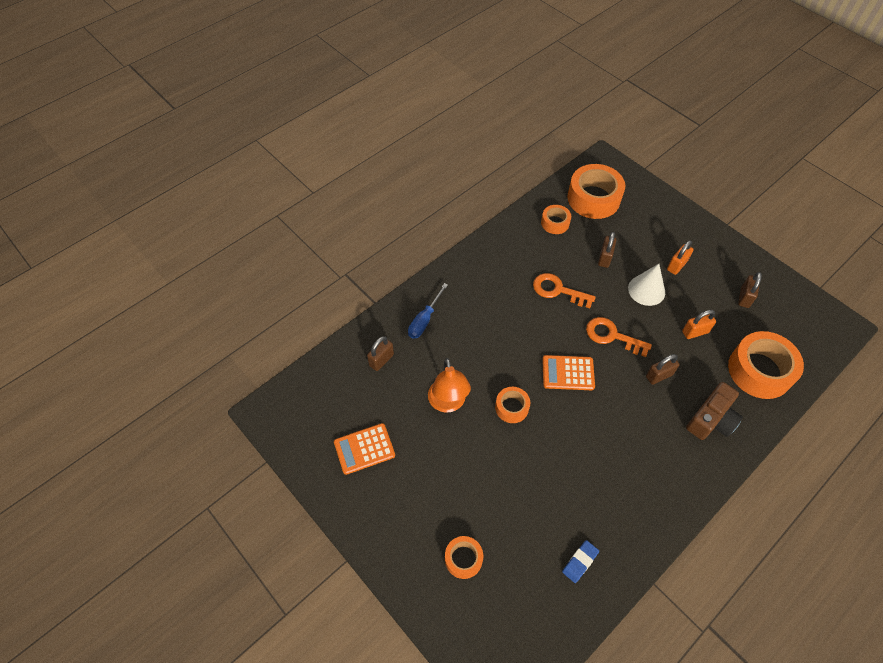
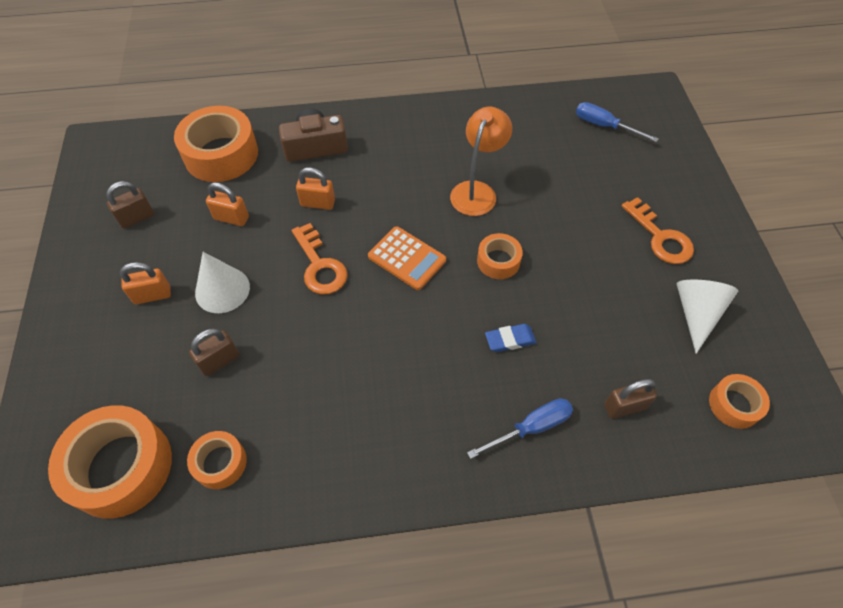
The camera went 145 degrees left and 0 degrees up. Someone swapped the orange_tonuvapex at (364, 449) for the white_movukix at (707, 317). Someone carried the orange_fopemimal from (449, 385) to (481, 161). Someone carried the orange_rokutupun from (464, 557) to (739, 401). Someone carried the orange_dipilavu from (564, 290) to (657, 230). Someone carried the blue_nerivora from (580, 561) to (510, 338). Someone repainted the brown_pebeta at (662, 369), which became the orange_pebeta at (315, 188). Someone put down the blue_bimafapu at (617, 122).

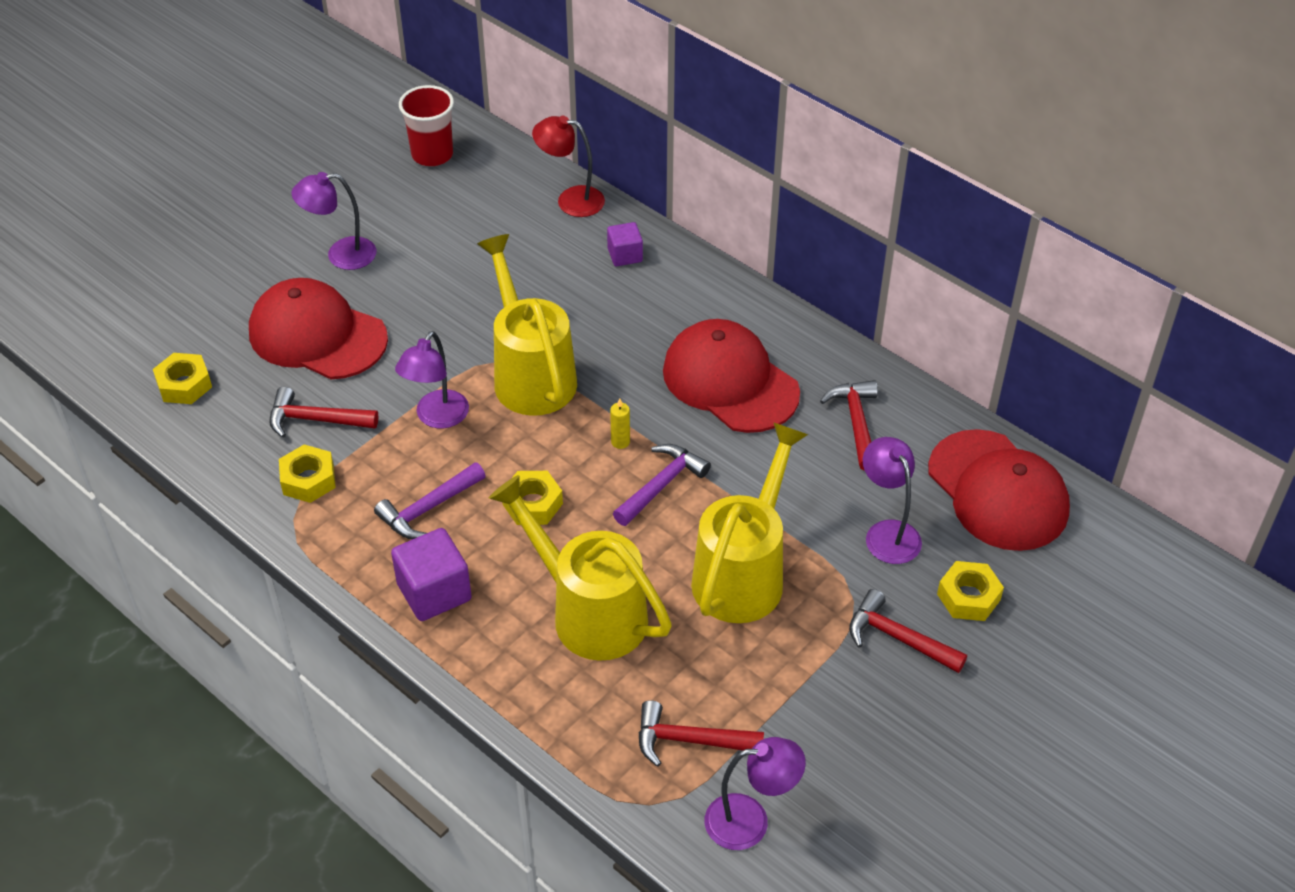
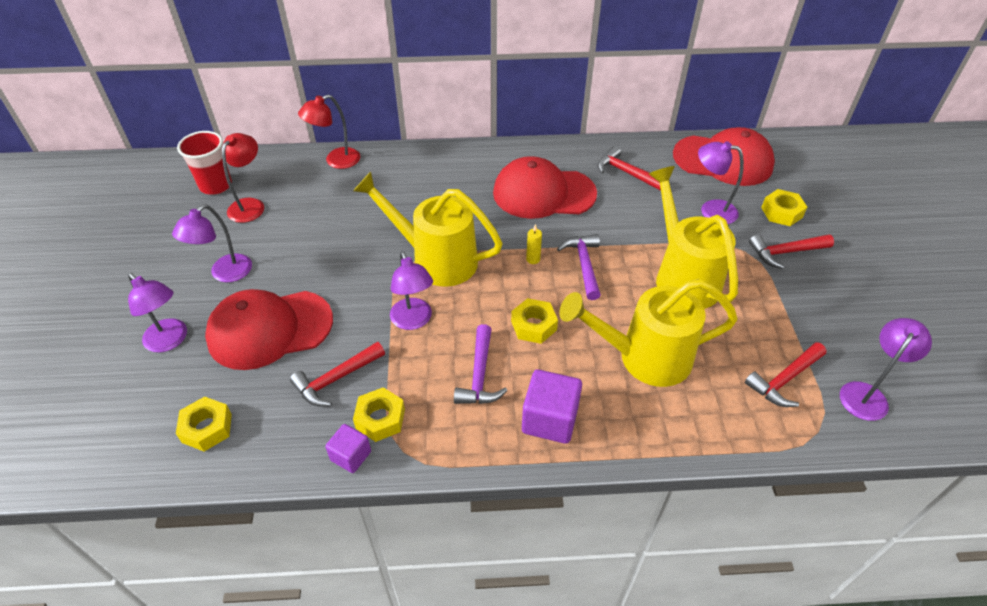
The camera went 45 degrees left and 0 degrees up. Someone carried the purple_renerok from (625, 244) to (348, 448). Someone put down the purple_fopemimal at (157, 313). Someone put down the red_fopemimal at (243, 178).

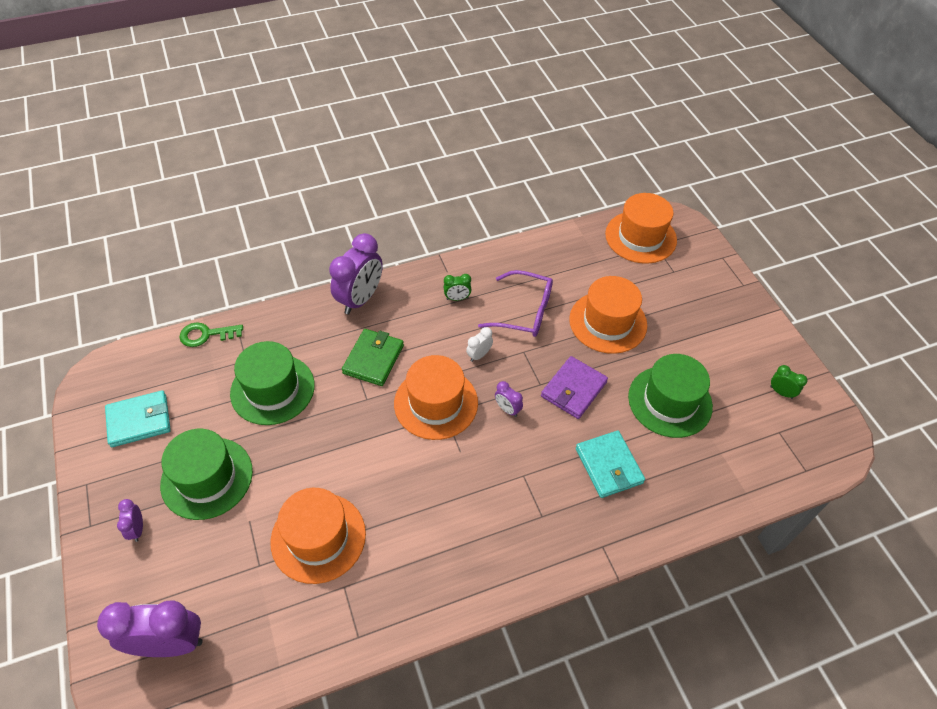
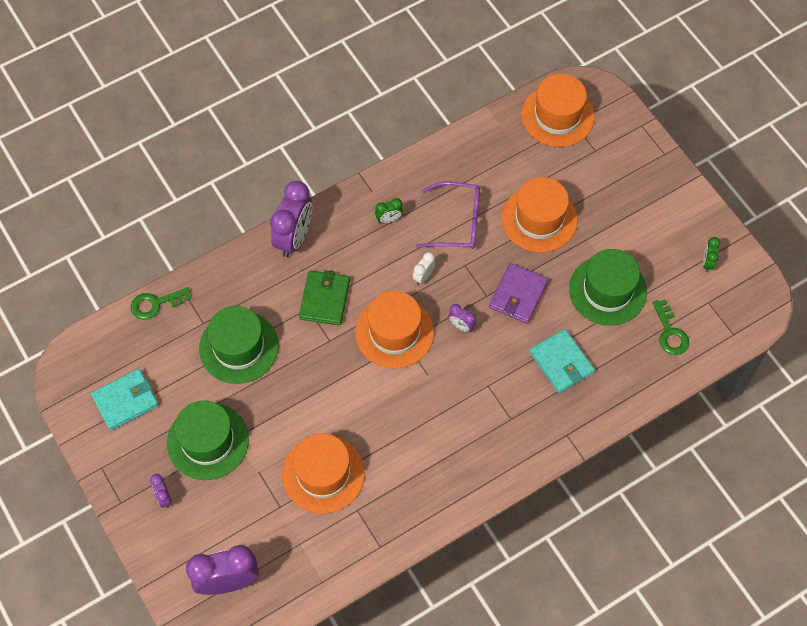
The camera went 10 degrees left and 10 degrees up. Someone rotated the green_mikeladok at (788, 382) by 105 degrees counterclockwise. Someone put down the green_dipilavu at (671, 327).

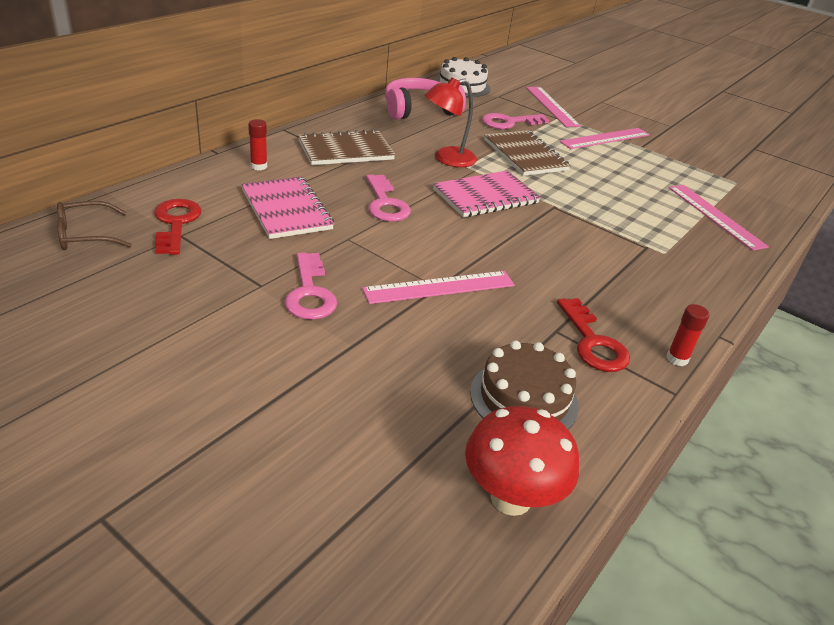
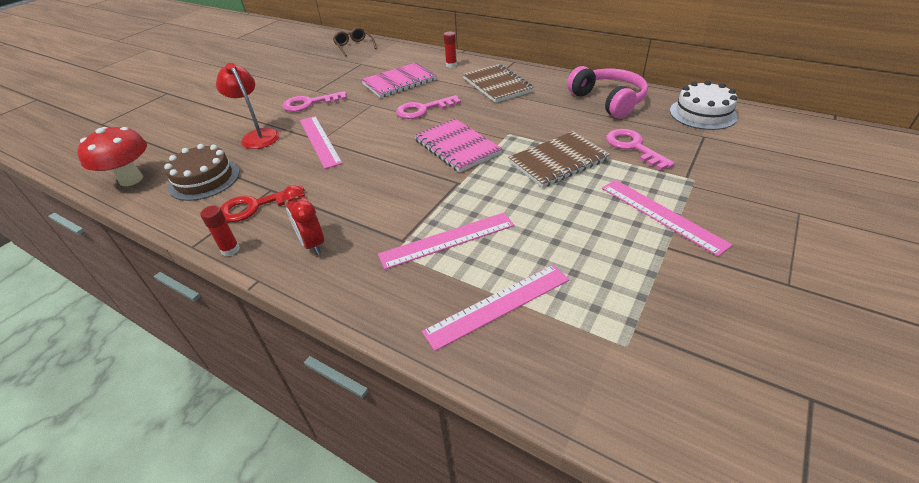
The camera went 90 degrees right and 5 degrees up. Someone took away the red_dipilavu at (177, 227). Someone carried the red_fopemimal from (450, 122) to (247, 106). Someone carried the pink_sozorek from (553, 107) to (446, 241). Someone put down the red_mikeladok at (303, 220).

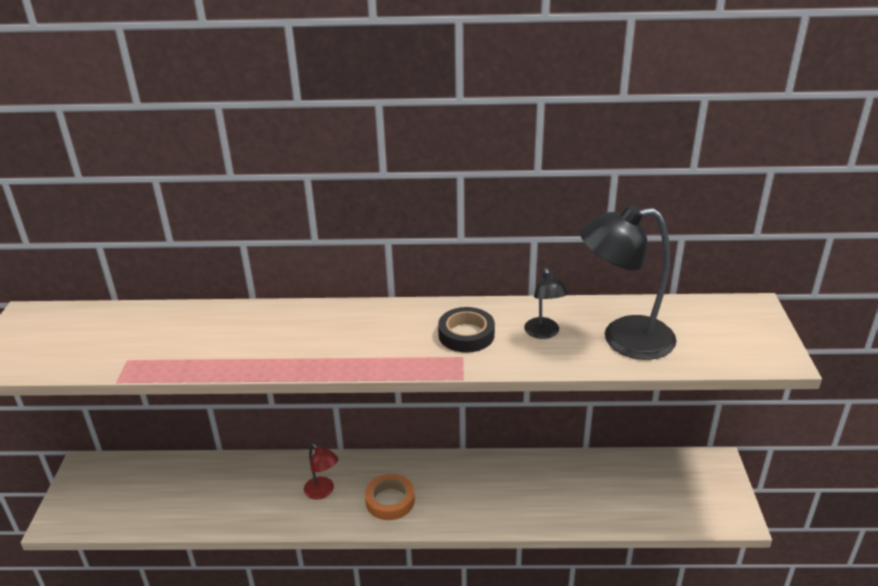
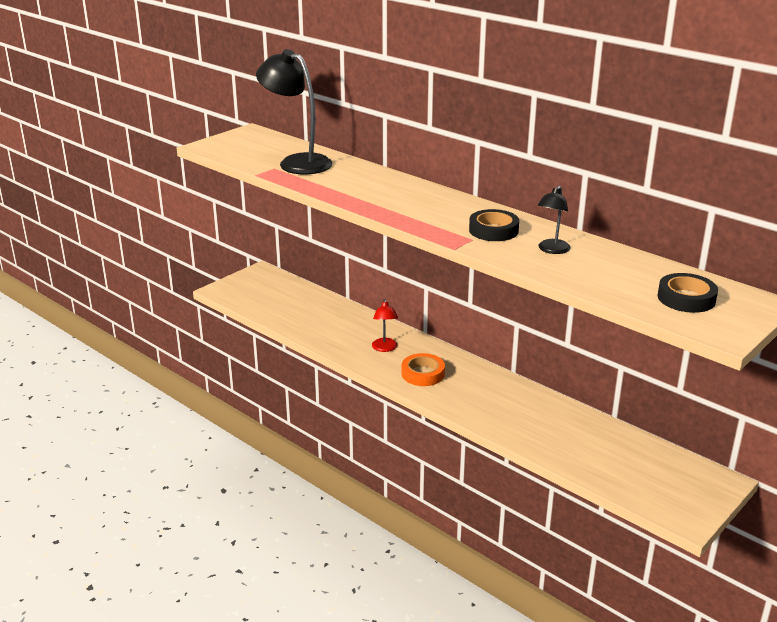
The camera went 40 degrees right and 5 degrees down. Someone carried the black_fopemimal from (628, 282) to (294, 111). Someone put down the black_rokutupun at (688, 293).

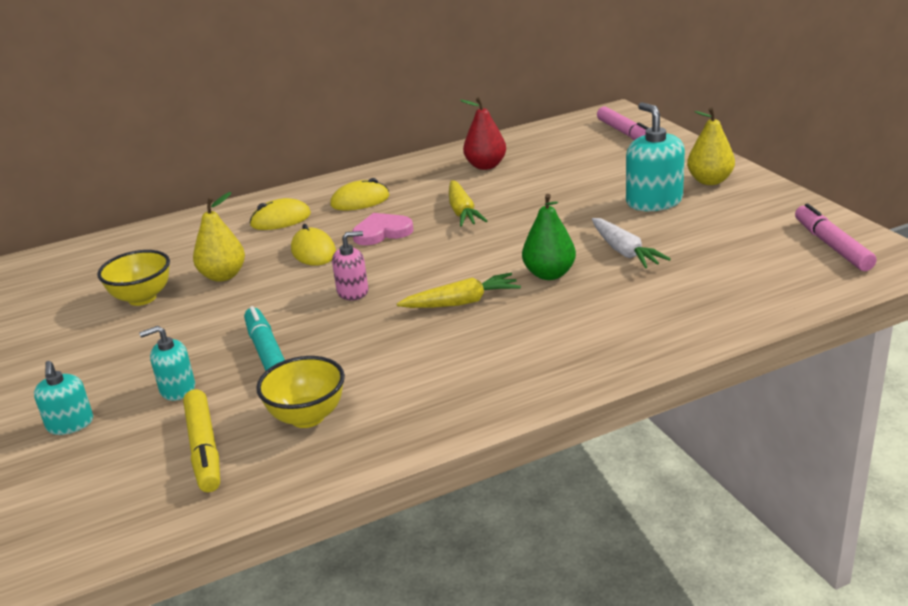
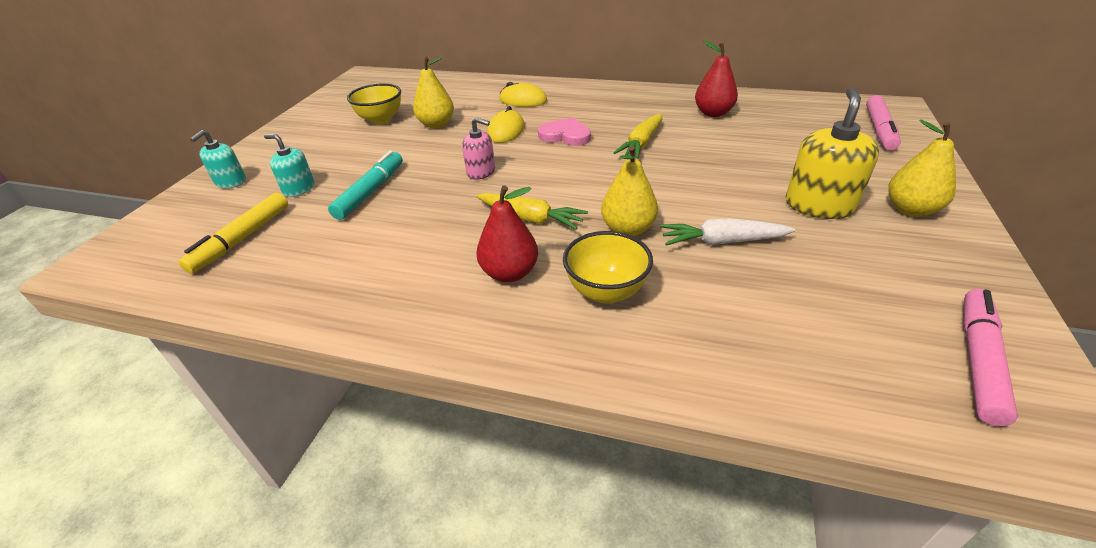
The camera went 40 degrees right and 10 degrees up. Someone carried the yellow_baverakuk from (300, 392) to (608, 267). Someone took away the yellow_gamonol at (359, 194). Someone repainted the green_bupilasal at (549, 237), which became the yellow_bupilasal at (629, 191). Someone rotated the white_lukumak at (631, 243) by 75 degrees clockwise. Someone repainted the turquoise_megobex at (655, 156), which became the yellow_megobex at (832, 153). Someone put down the red_bupilasal at (507, 233).

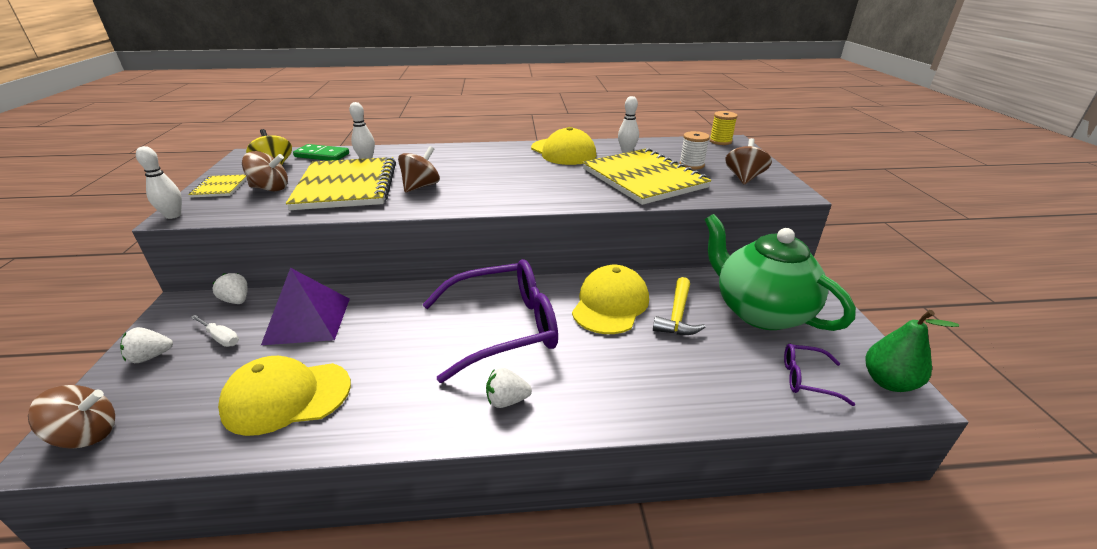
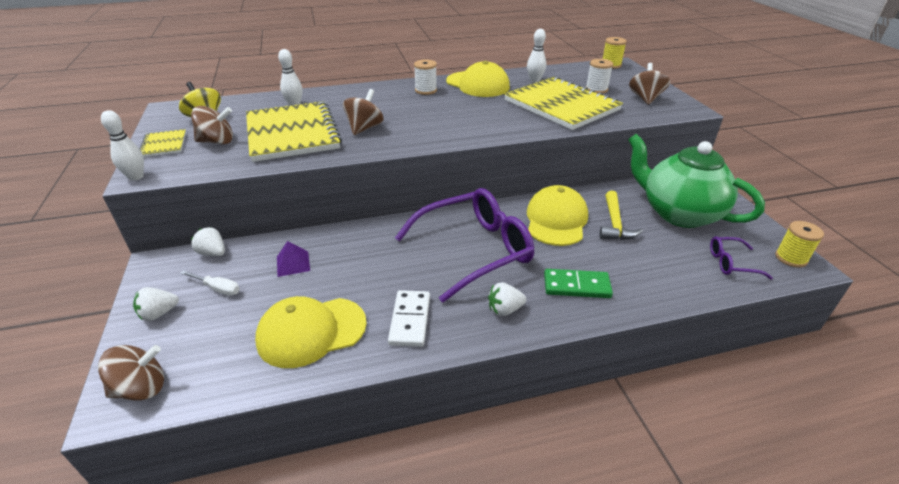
The camera went 10 degrees left and 5 degrees up. Someone scaled the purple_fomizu at (305, 306) by 0.50. Someone carried the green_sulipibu from (321, 152) to (578, 283). Someone swapped the green_bupilasal at (912, 351) for the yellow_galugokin at (799, 244). Someone put down the white_sulipibu at (409, 318). Someone put down the white_galugokin at (425, 77).

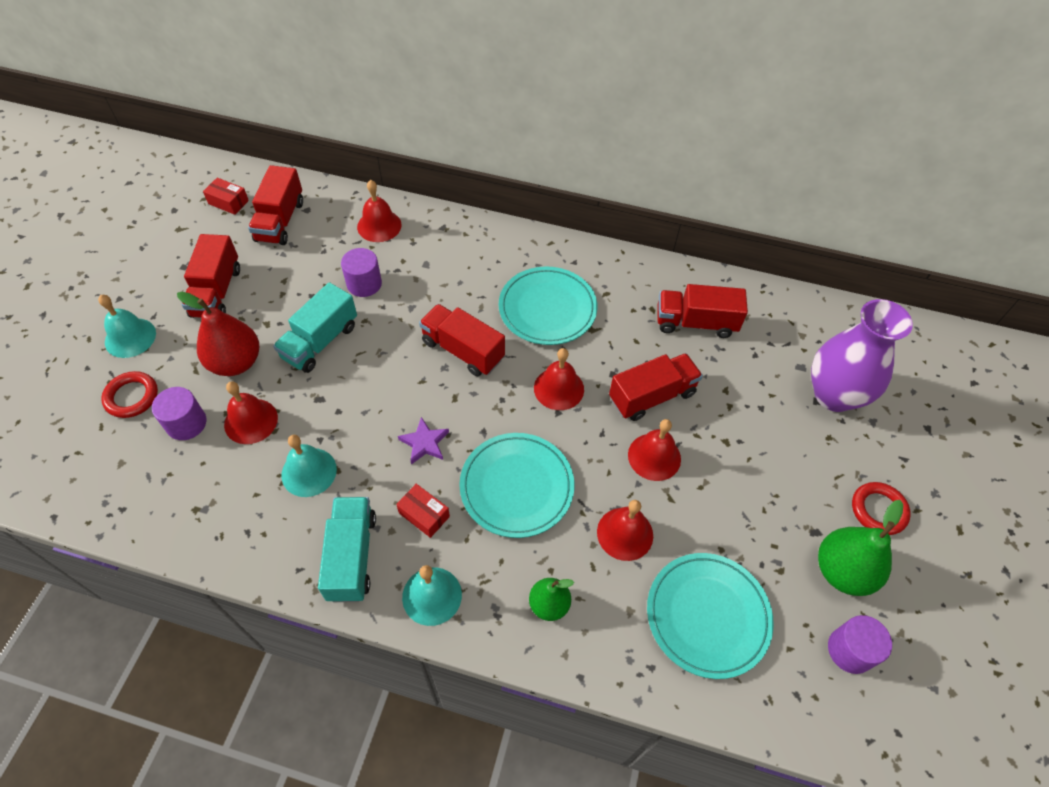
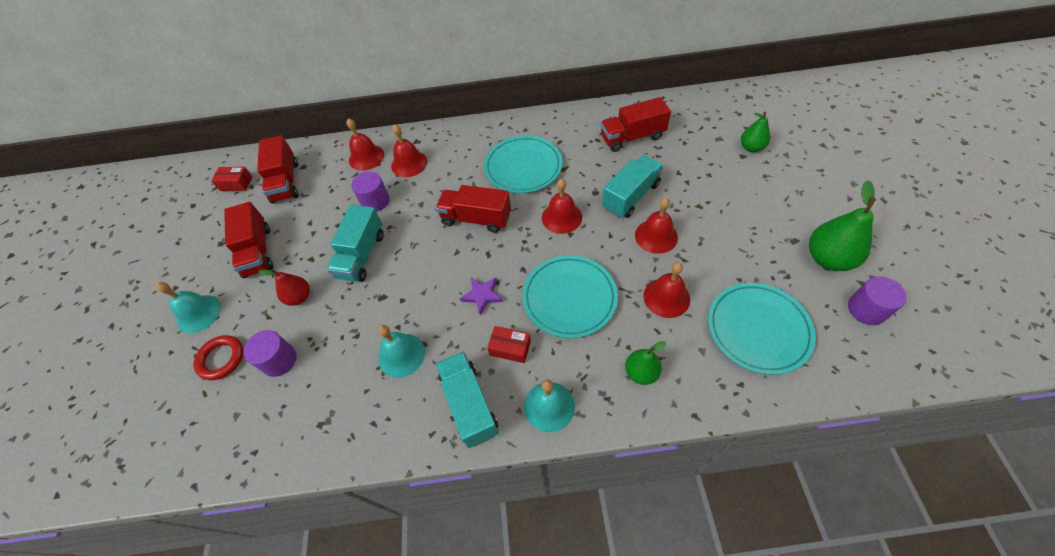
The camera went 15 degrees left and 0 degrees up. Someone scaled the red_bupilasal at (218, 334) by 0.60. Someone carried the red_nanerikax from (251, 412) to (409, 150). Someone repainted the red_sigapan at (656, 387), which became the turquoise_sigapan at (632, 186). Someone swapped the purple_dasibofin at (862, 355) for the green_bupilasal at (755, 132). Someone took away the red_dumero at (881, 508).

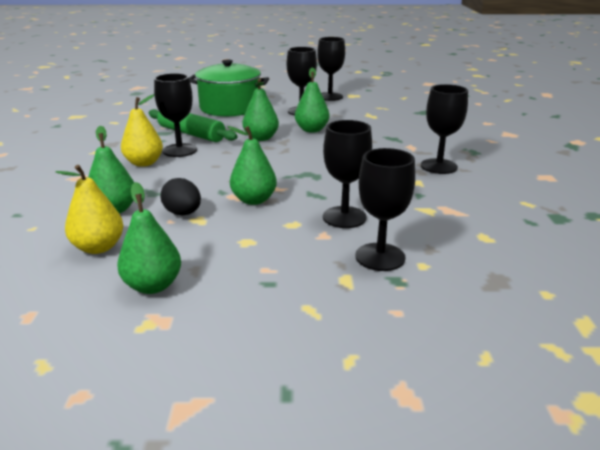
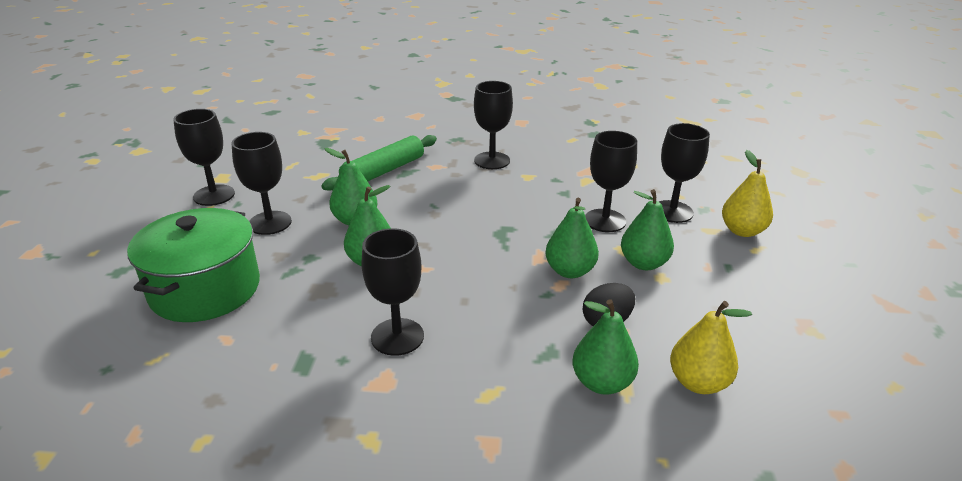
The camera went 85 degrees left and 5 degrees up. Someone carried the green_bupilasal from (149, 238) to (647, 229). Someone carried the yellow_bupilasal from (142, 130) to (747, 193). Someone carried the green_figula from (193, 125) to (379, 163).

